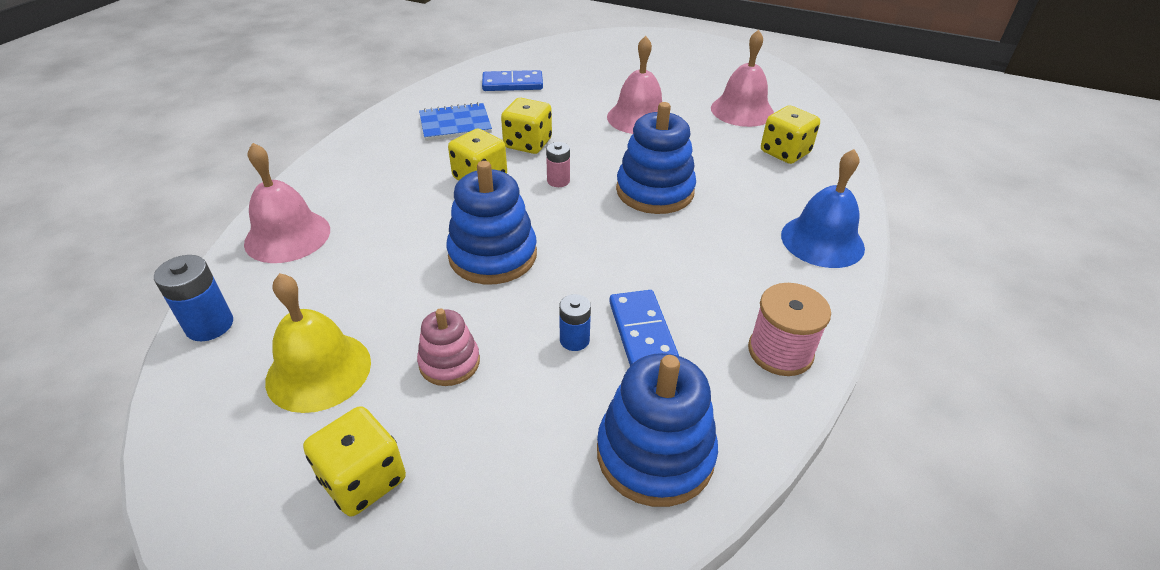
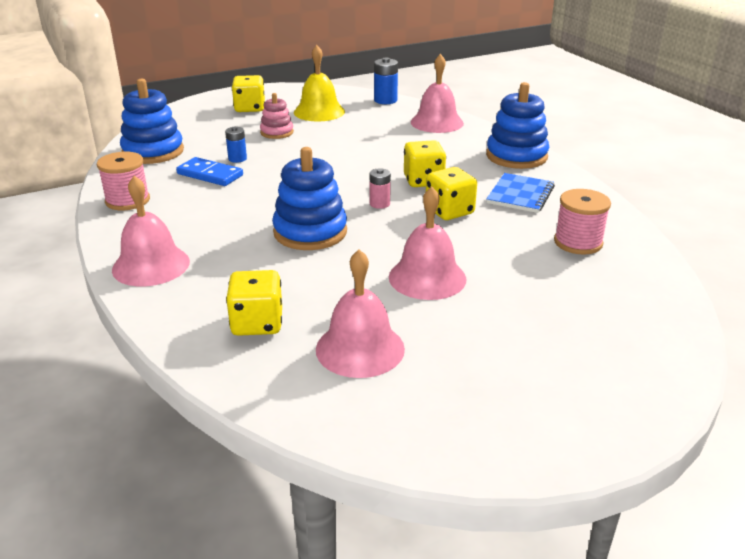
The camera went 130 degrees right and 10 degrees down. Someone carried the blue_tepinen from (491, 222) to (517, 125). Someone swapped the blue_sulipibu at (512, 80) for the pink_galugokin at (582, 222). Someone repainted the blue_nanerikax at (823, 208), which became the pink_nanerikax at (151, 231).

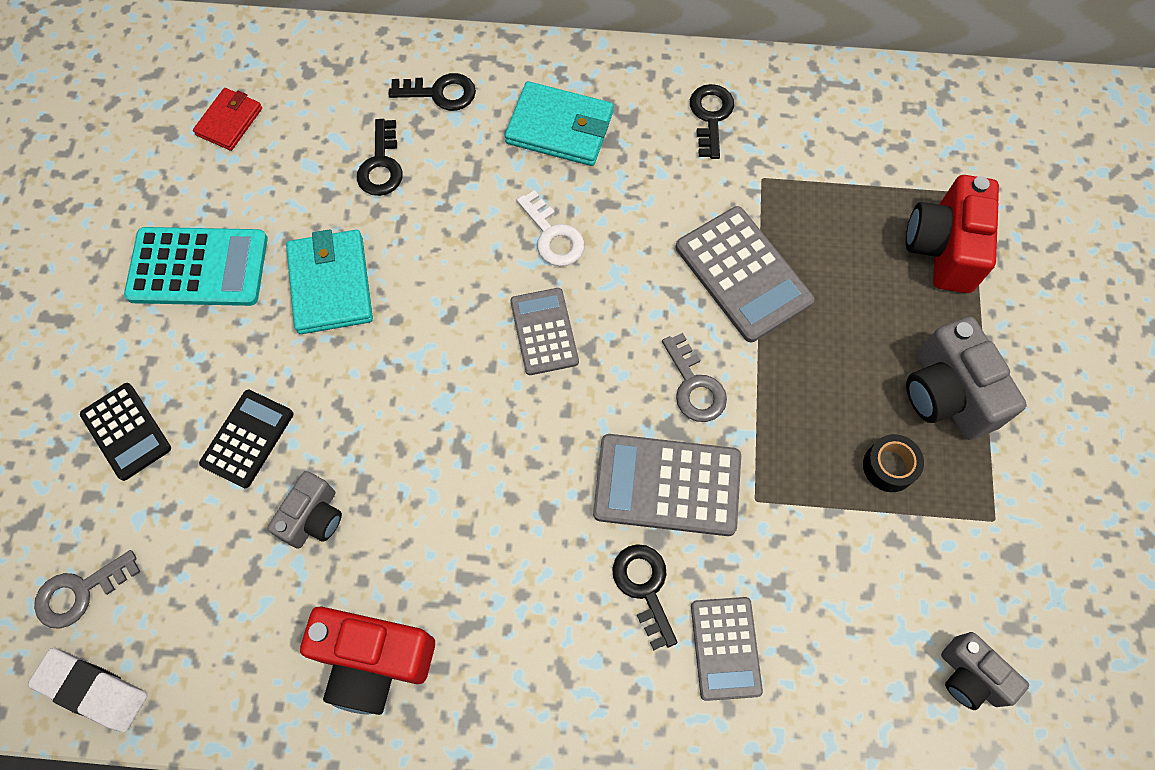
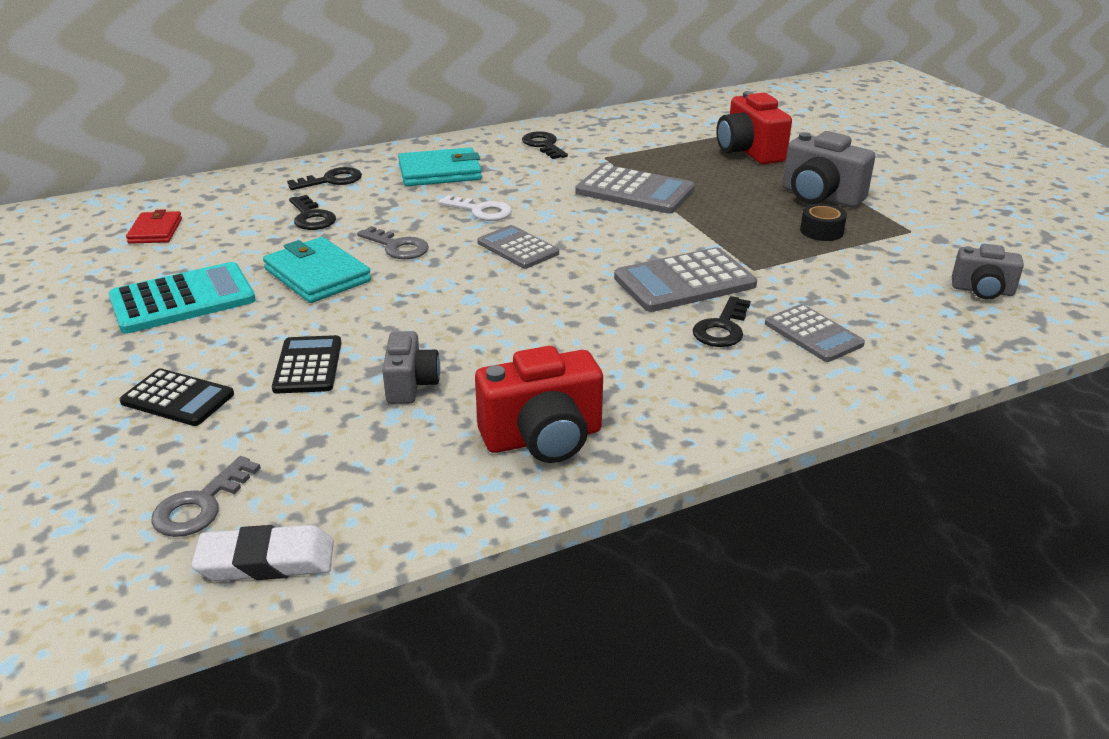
The camera went 30 degrees left and 35 degrees down. Someone rotated the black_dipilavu at (645, 597) by 105 degrees counterclockwise. Someone carried the grey_dipilavu from (694, 377) to (393, 242).

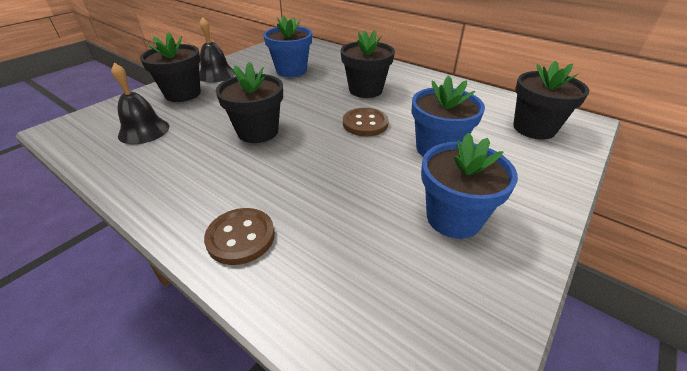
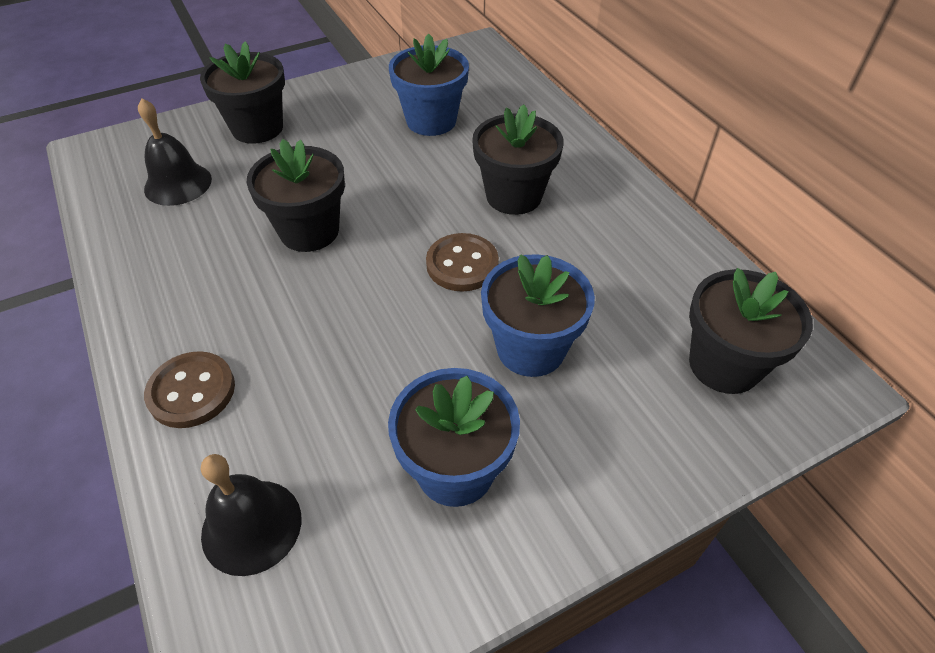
The camera went 25 degrees right and 10 degrees up. Someone carried the black_nanerikax from (217, 49) to (251, 515).

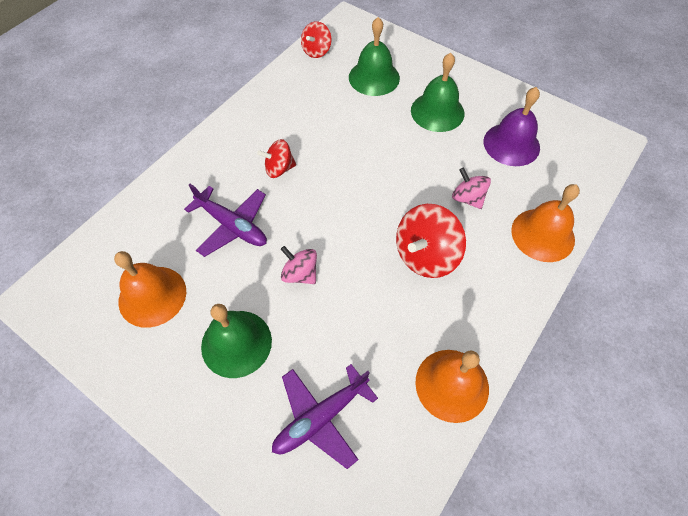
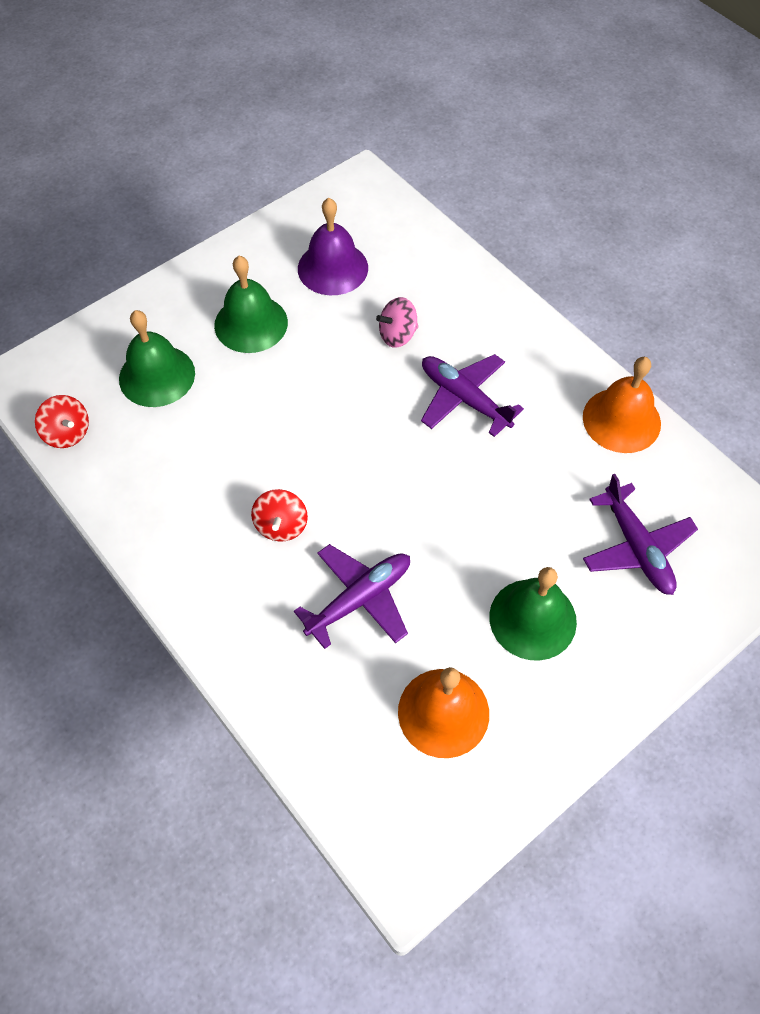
The camera went 75 degrees left and 0 degrees up. Someone took away the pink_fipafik at (299, 265). Someone swapped the red_fipafik at (431, 241) for the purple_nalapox at (472, 395). Someone took away the orange_nanerikax at (545, 223).

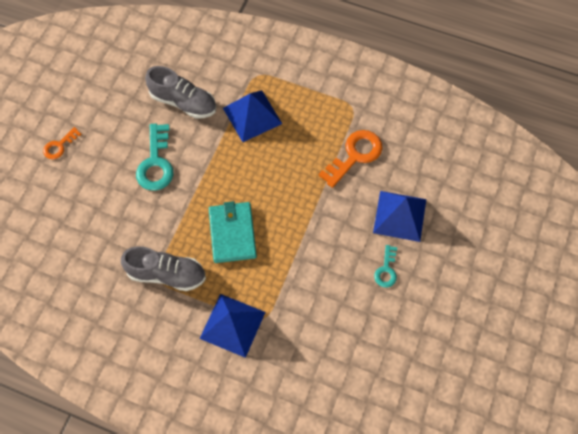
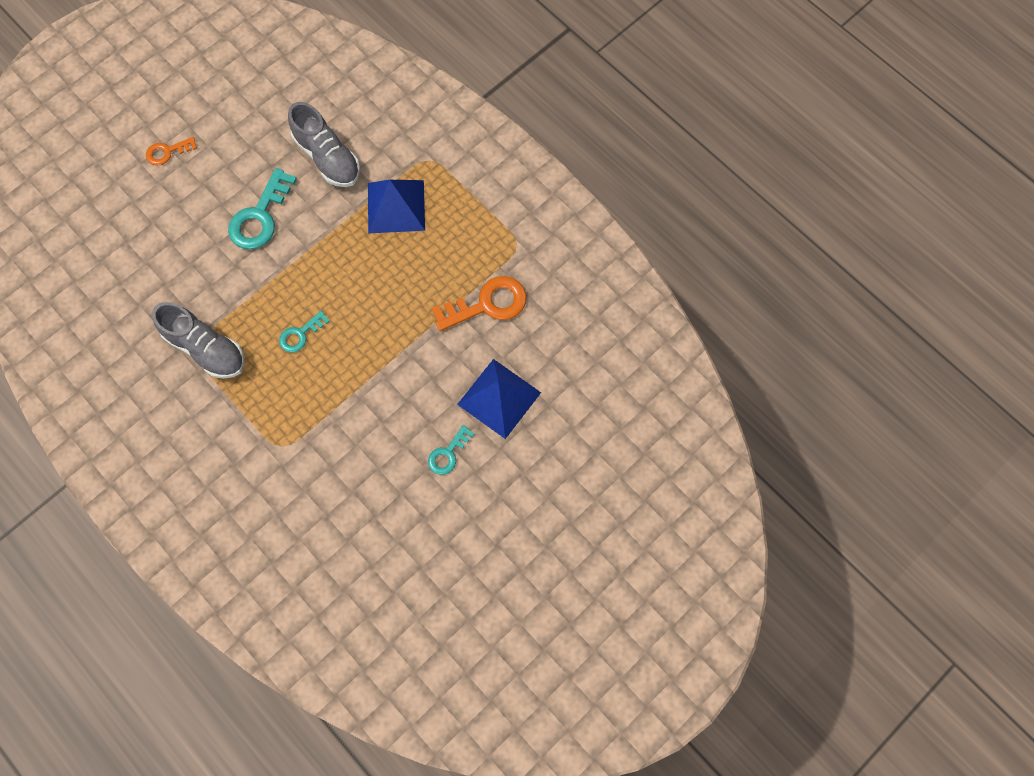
The camera went 25 degrees right and 5 degrees up. Someone took away the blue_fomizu at (232, 326). Someone swapped the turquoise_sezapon at (233, 232) for the turquoise_dipilavu at (304, 332).

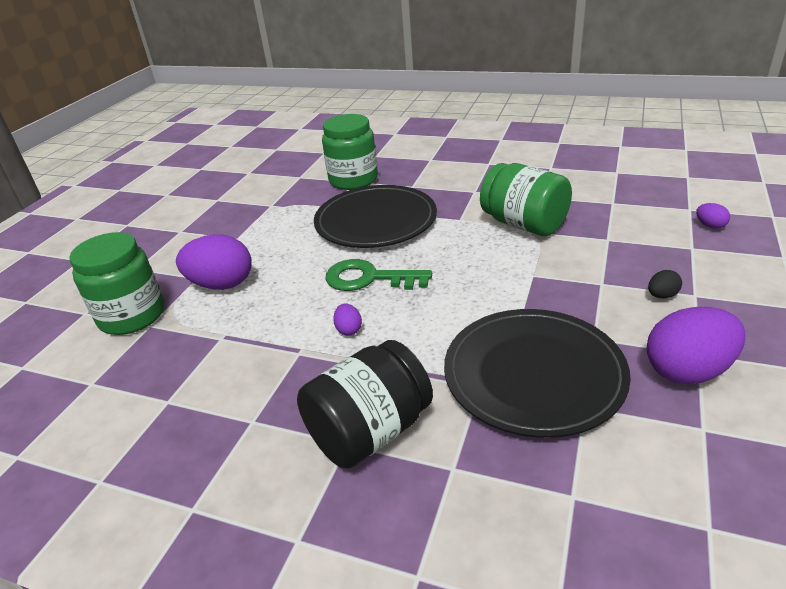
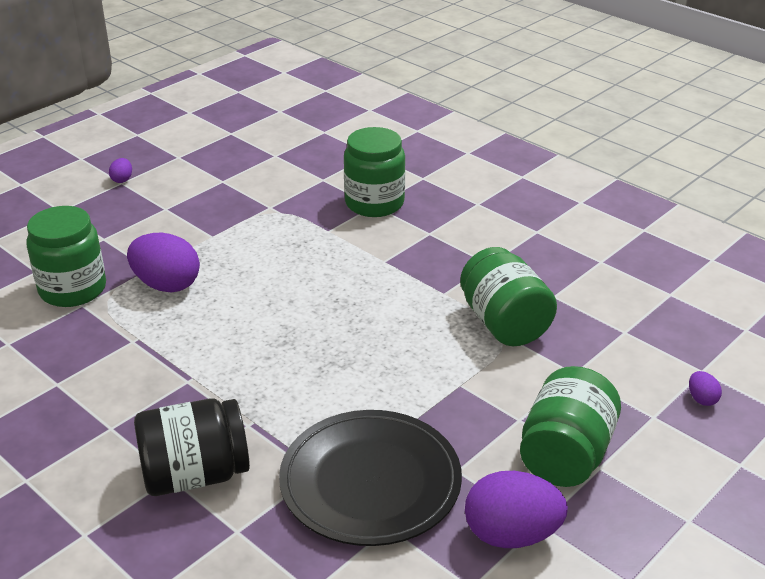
The camera went 20 degrees right and 0 degrees up. Someone took away the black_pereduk at (375, 216). Someone took away the green_dipilavu at (378, 275). Someone carried the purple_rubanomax from (347, 319) to (120, 170). Someone swapped the black_rubanomax at (665, 284) for the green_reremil at (570, 426).

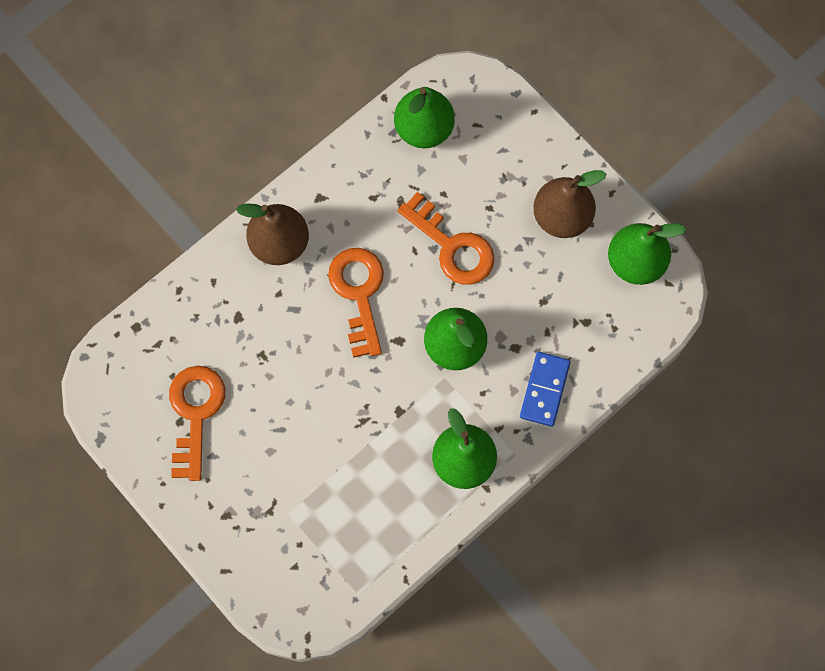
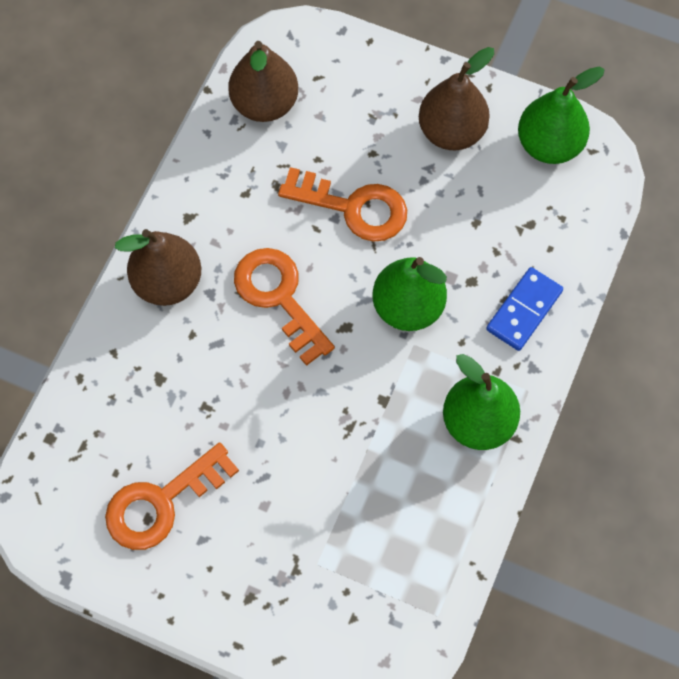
The camera went 25 degrees left and 5 degrees down. Someone rotated the orange_dipilavu at (197, 423) by 105 degrees counterclockwise. Someone repainted the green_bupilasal at (424, 117), which became the brown_bupilasal at (263, 81). Someone rotated the blue_sulipibu at (545, 389) by 45 degrees clockwise.

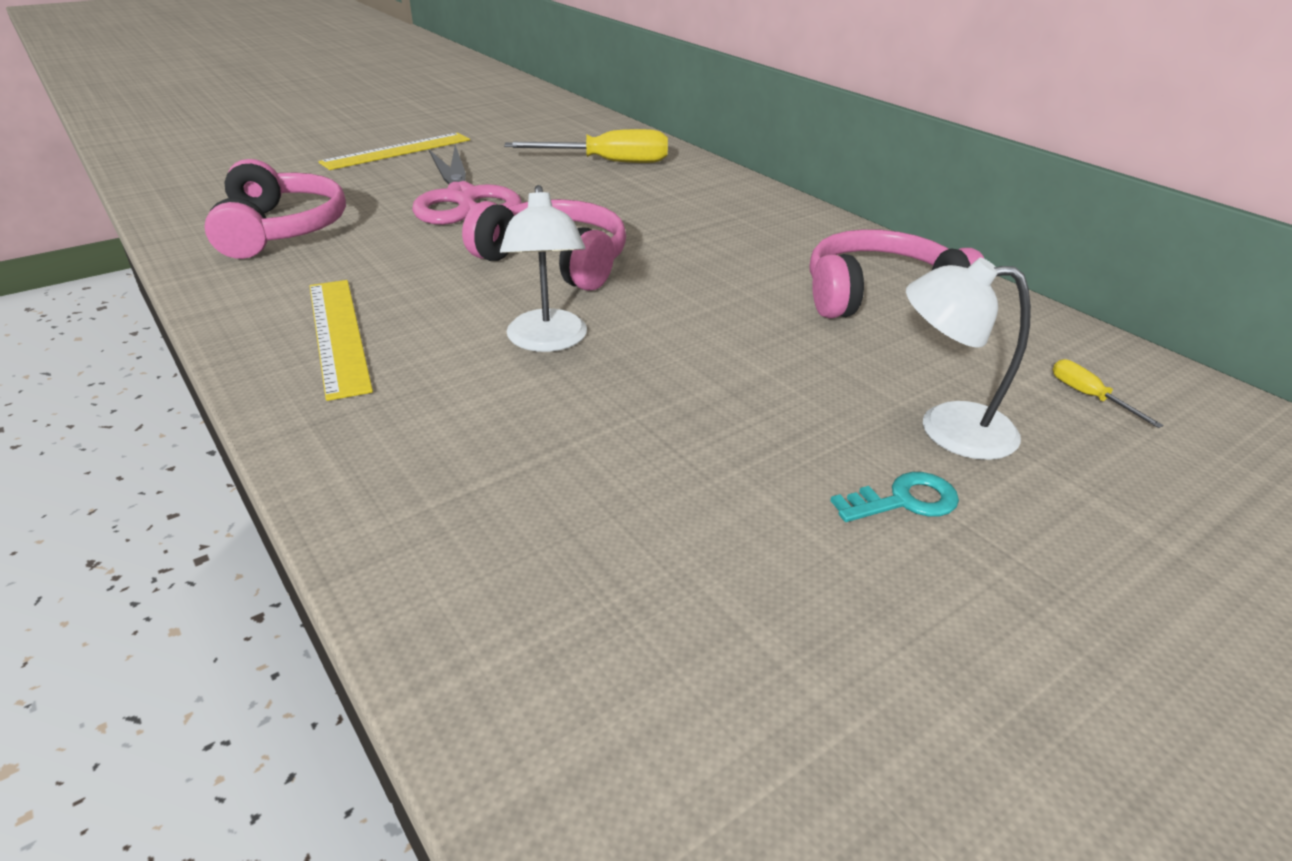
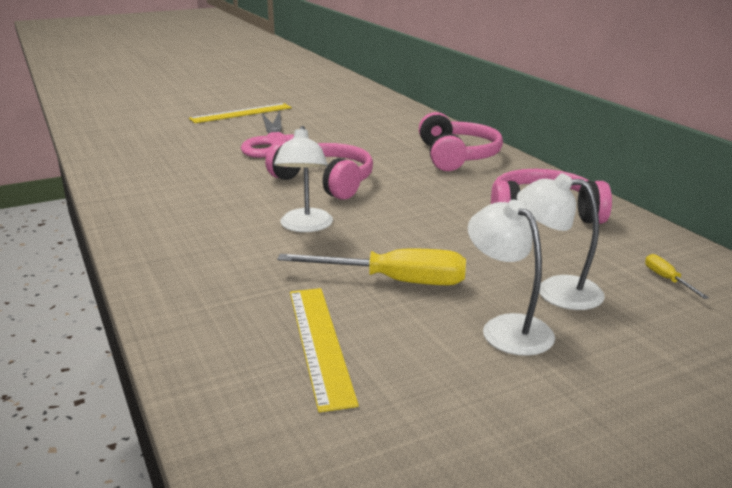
The camera went 10 degrees right and 10 degrees down. Someone carried the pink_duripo from (275, 209) to (461, 141). Someone carried the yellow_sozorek from (341, 340) to (324, 350). Someone carried the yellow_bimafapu from (586, 146) to (371, 266). Someone swapped the turquoise_dipilavu at (894, 497) for the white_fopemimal at (511, 278).

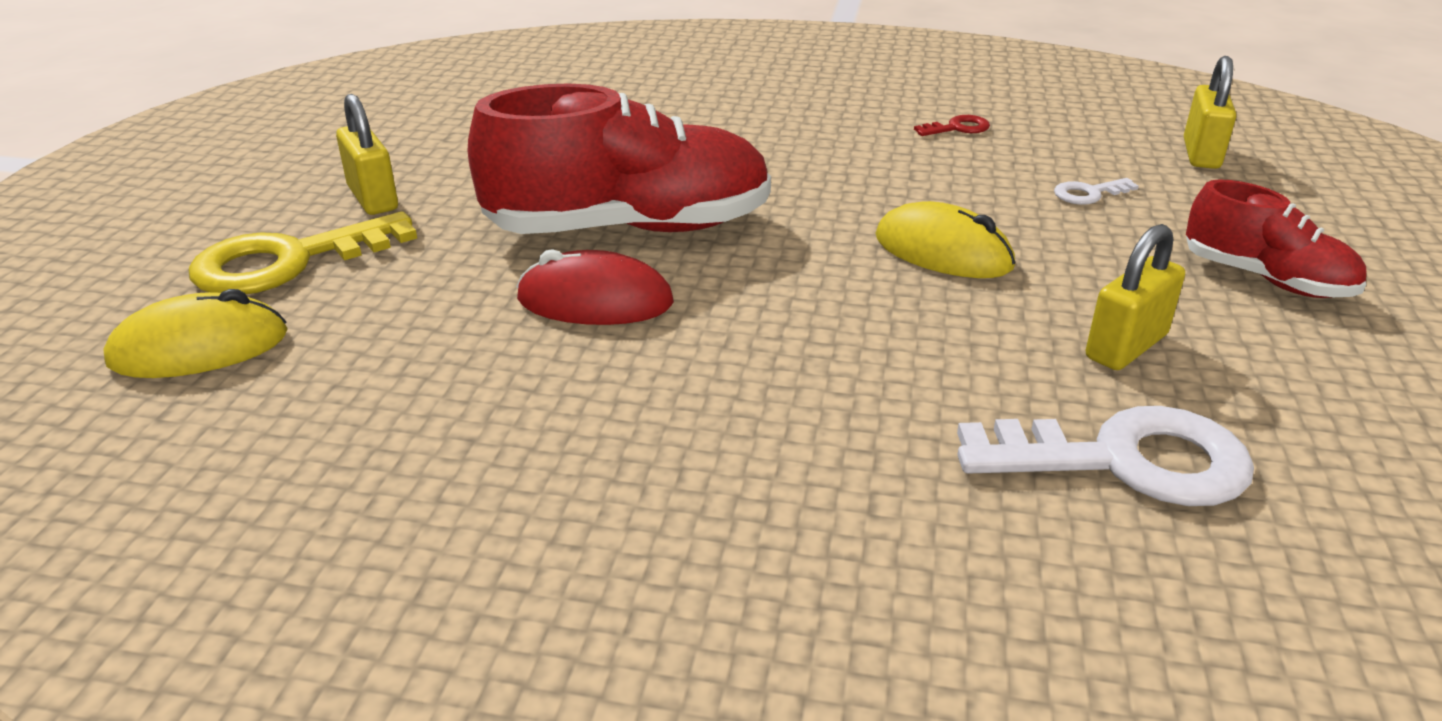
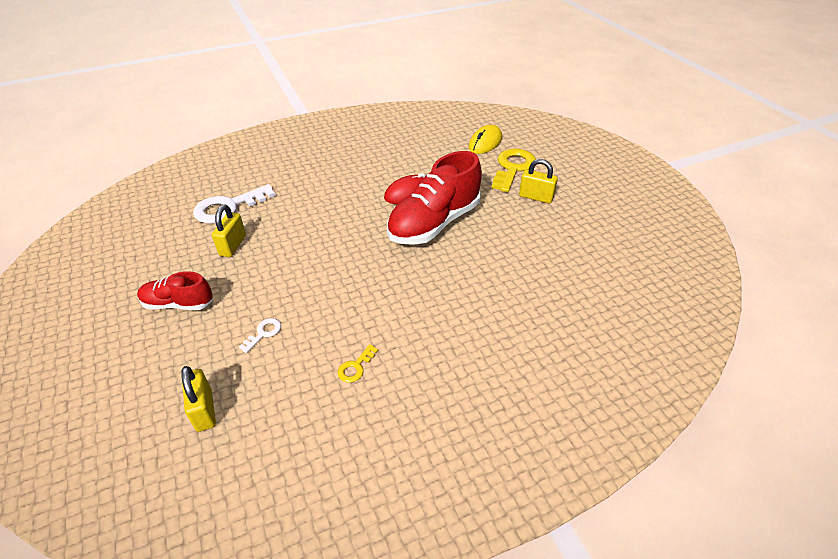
The camera went 145 degrees right and 10 degrees up. Someone took away the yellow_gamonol at (945, 239). Someone repainted the red_dipilavu at (952, 125), which became the yellow_dipilavu at (357, 363).

